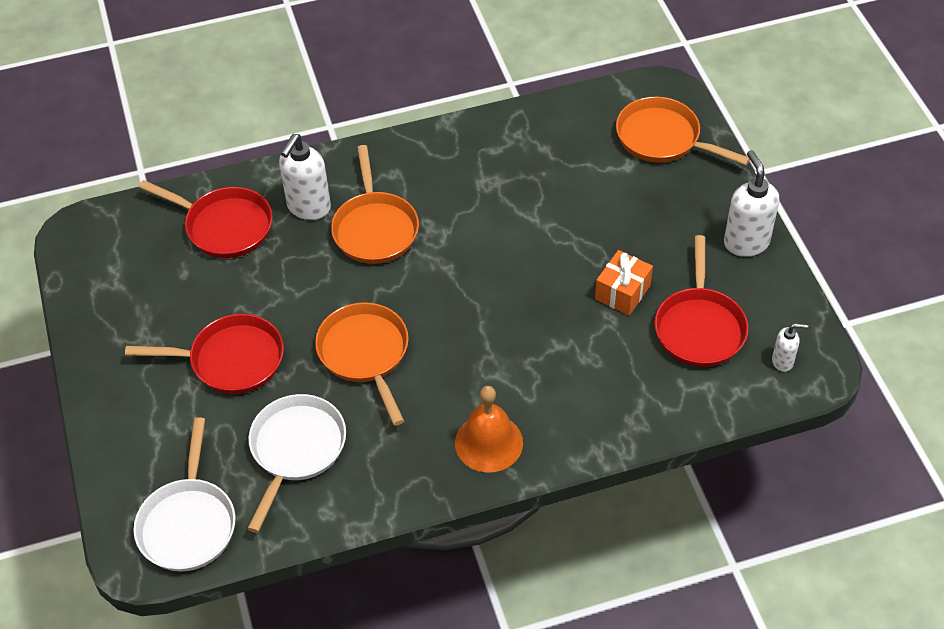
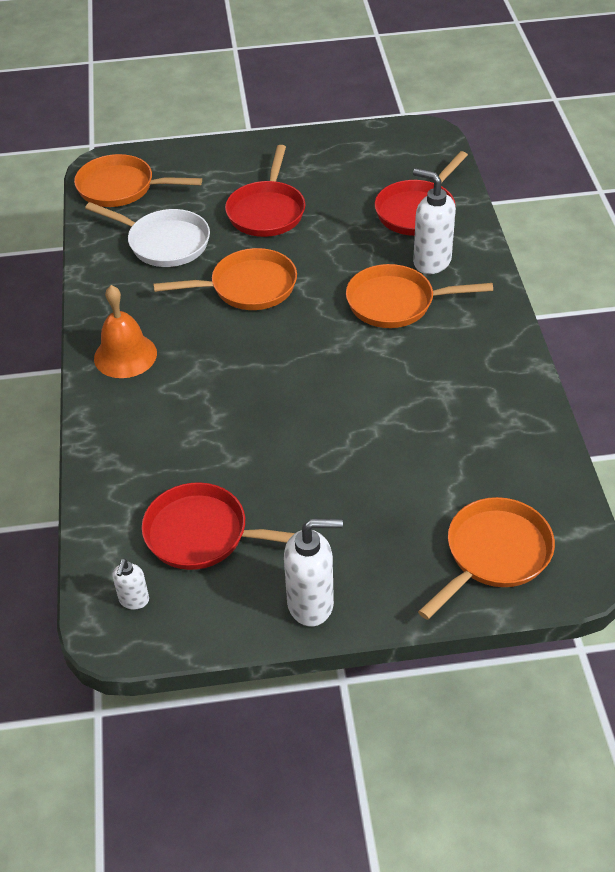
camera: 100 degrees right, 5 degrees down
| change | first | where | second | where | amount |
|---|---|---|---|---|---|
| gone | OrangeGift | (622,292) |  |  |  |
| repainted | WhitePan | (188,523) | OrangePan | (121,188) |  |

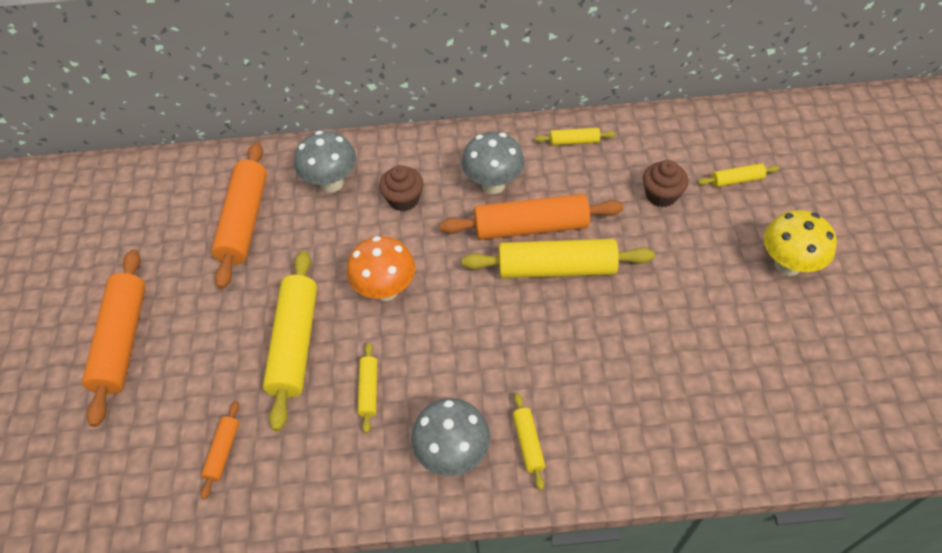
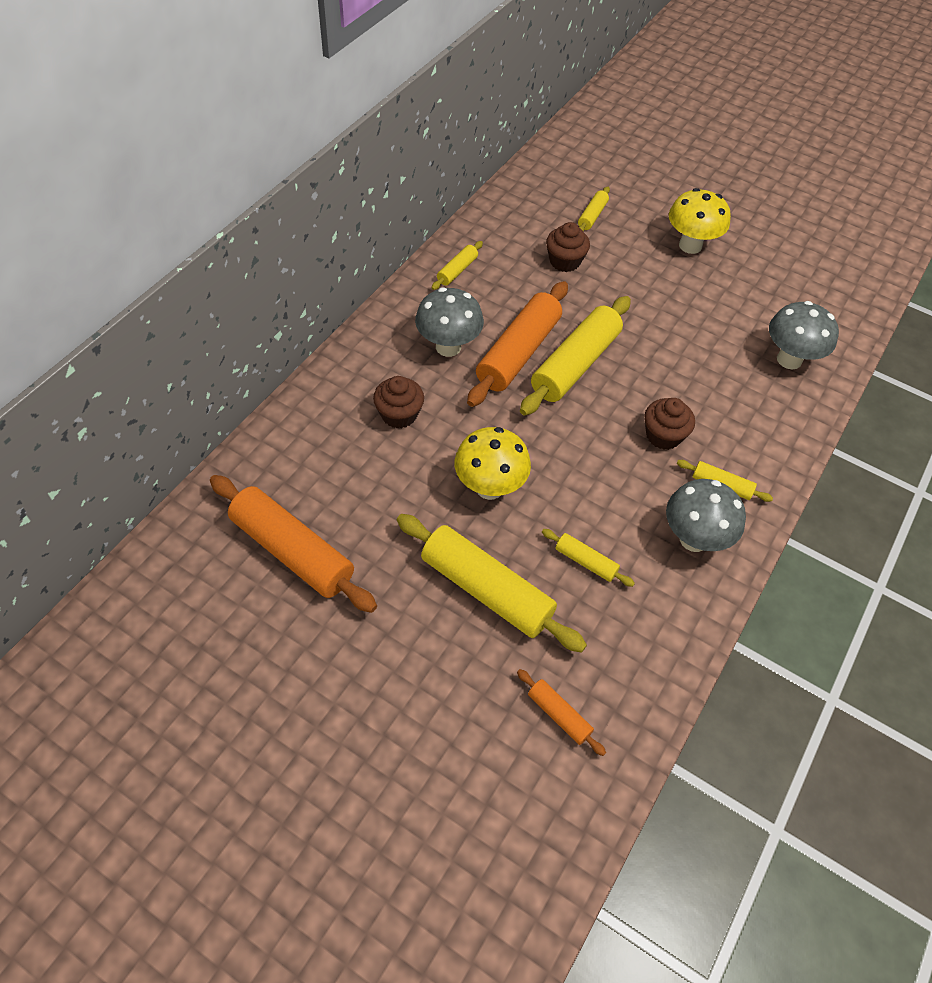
camera: 60 degrees left, 0 degrees up
| change | first | where | second | where | amount |
|---|---|---|---|---|---|
| shifted | GreyMushroom | (332,183) |  | (789,359) |  |
| repainted | OrangeMushroom | (386,290) | YellowMushroom | (489,487) |  |
| gone | OrangeRollingPin | (122,341) |  |  |  |
| new |  |  | BrownCupcake | (663,435) |  |

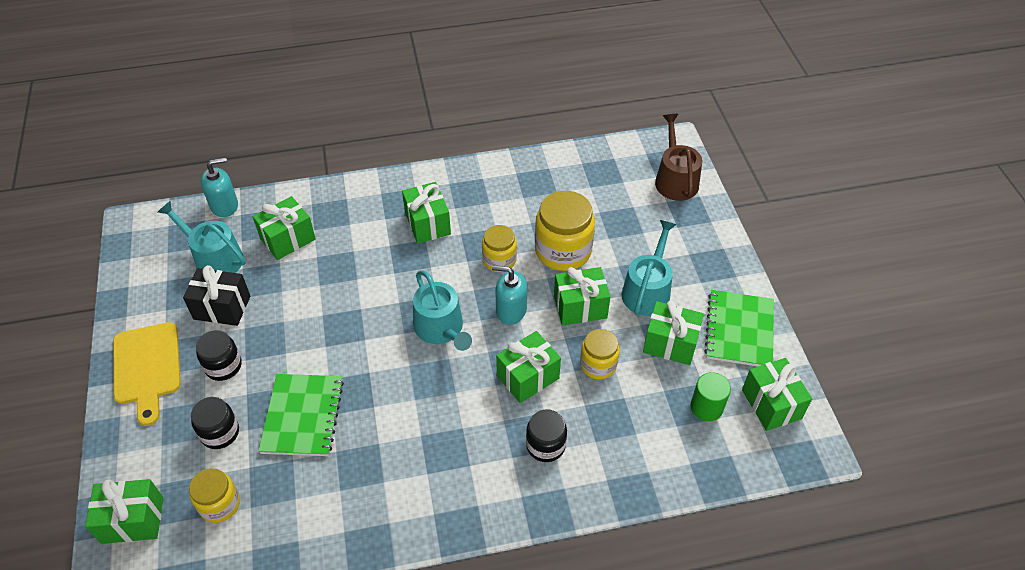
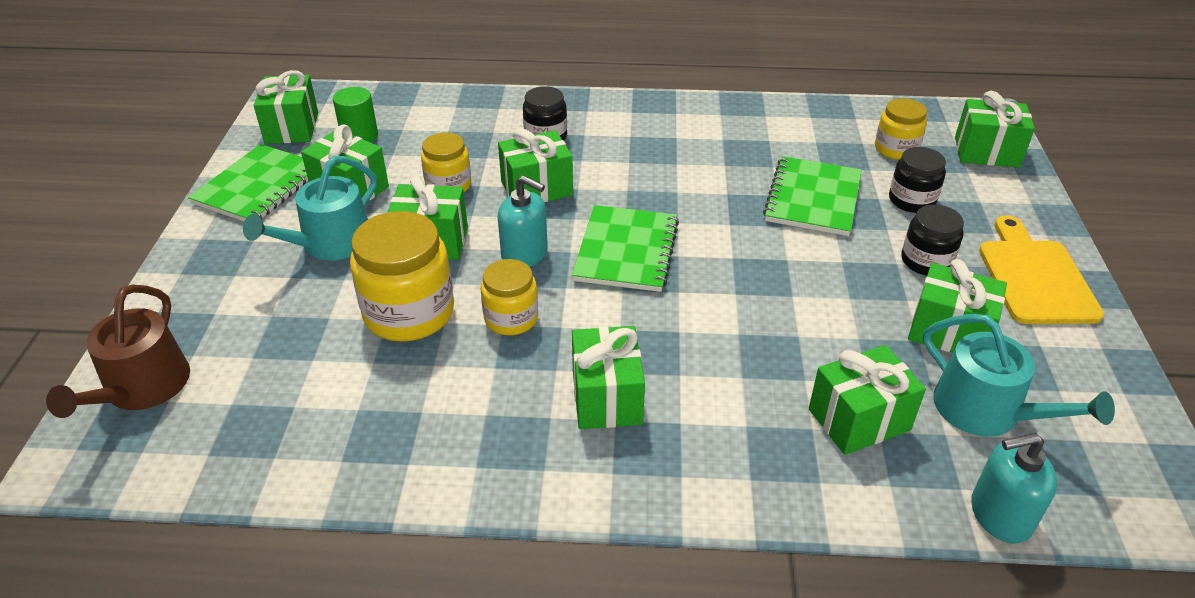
camera: 165 degrees left, 10 degrees down
| change | first | where | second | where | amount |
|---|---|---|---|---|---|
| repainted | BlackGift | (222,307) | GreenGift | (949,331) |  |
| swapped | TurquoiseWateringCan | (441,328) | GreenNotebook | (626,251) |  |

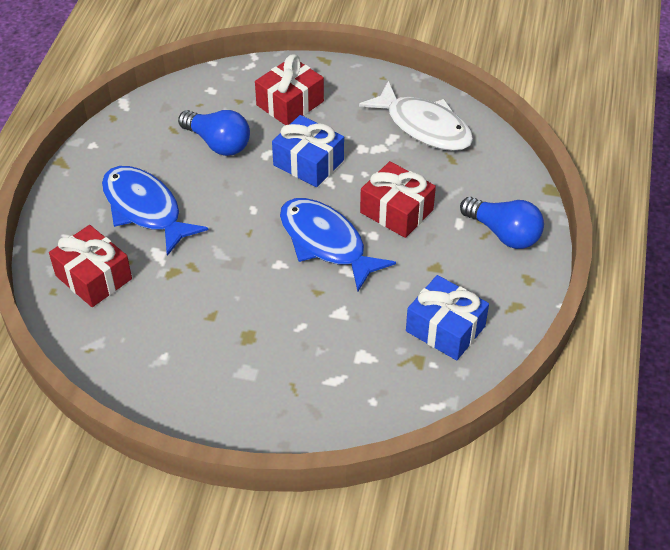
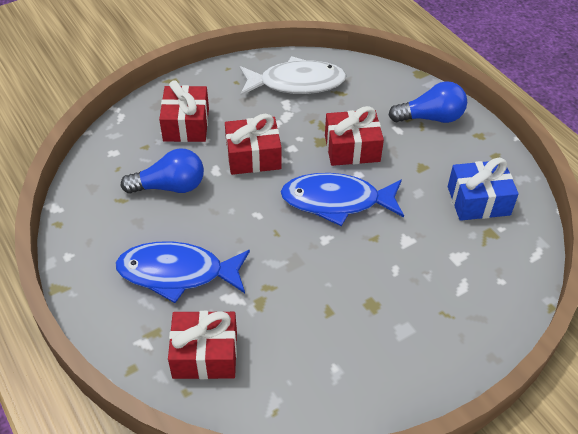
camera: 45 degrees left, 0 degrees up
| change | first | where | second | where | amount |
|---|---|---|---|---|---|
| repainted | BlueGift | (308,163) | RedGift | (253,156) |  |

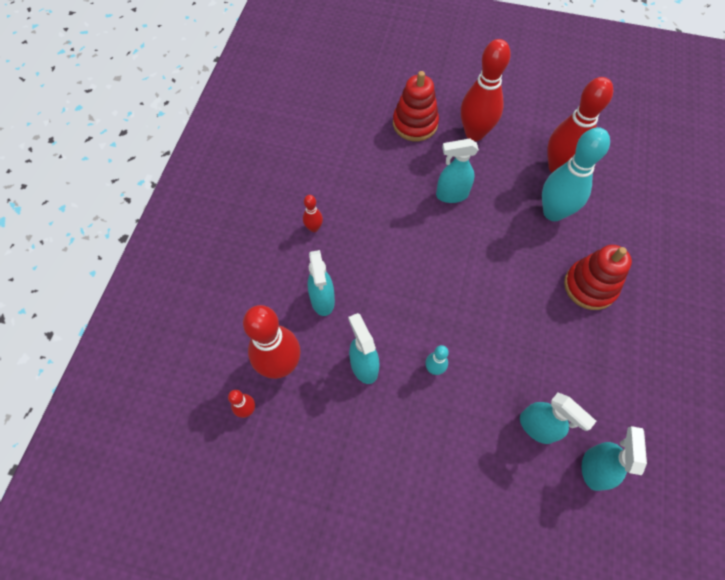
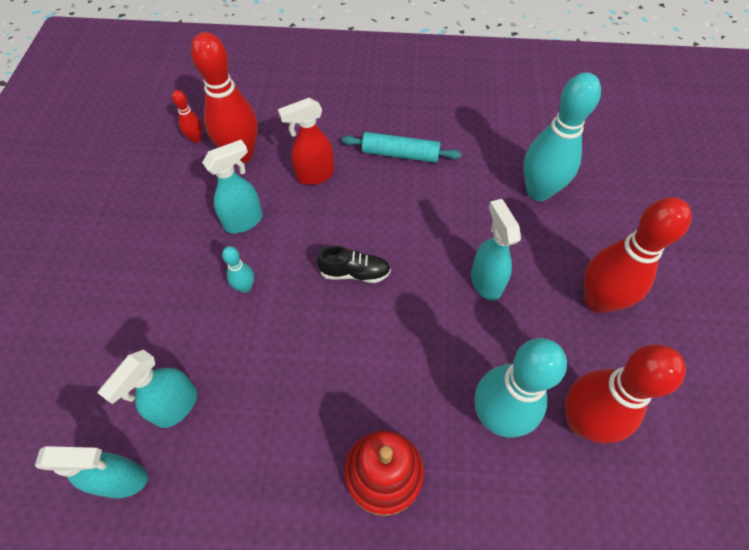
camera: 80 degrees right, 5 degrees down
| change | first | where | second | where | amount |
|---|---|---|---|---|---|
| gone | RedStackingToy | (415,124) |  |  |  |
| swapped | RedBowlingPin | (314,228) | TurquoiseRollingPin | (400,154) |  |
| repainted | TurquoiseSprayBottle | (322,300) | RedSprayBottle | (314,175) |  |
| new |  |  | TurquoiseBowlingPin | (538,191) |  |
| new |  |  | BlackShoe | (354,273) |  |

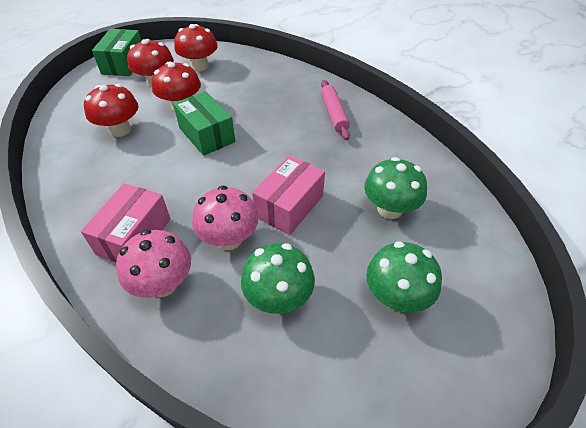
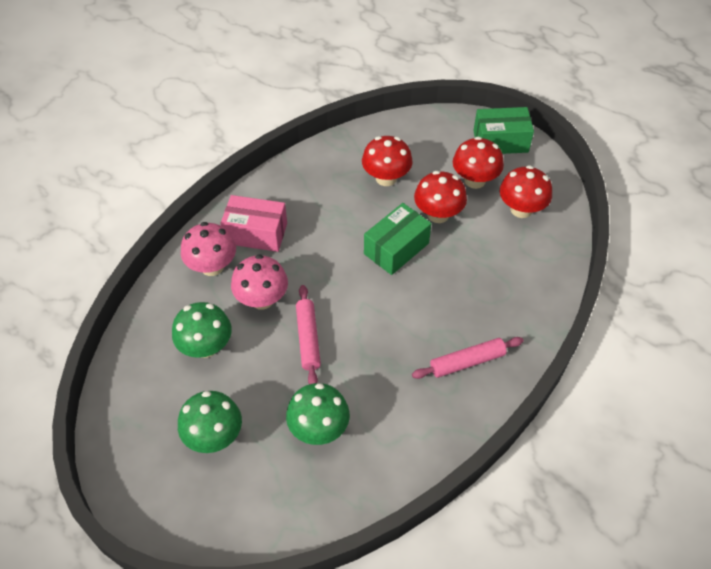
camera: 80 degrees right, 5 degrees up
| change | first | where | second | where | amount |
|---|---|---|---|---|---|
| swapped | PinkBox | (289,206) | PinkRollingPin | (308,339) |  |

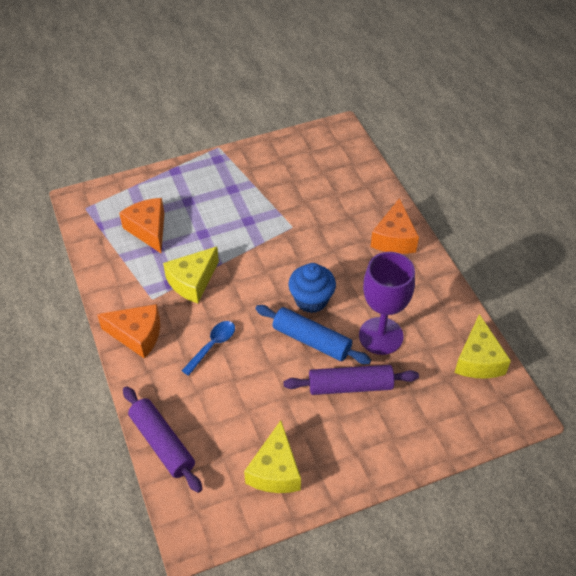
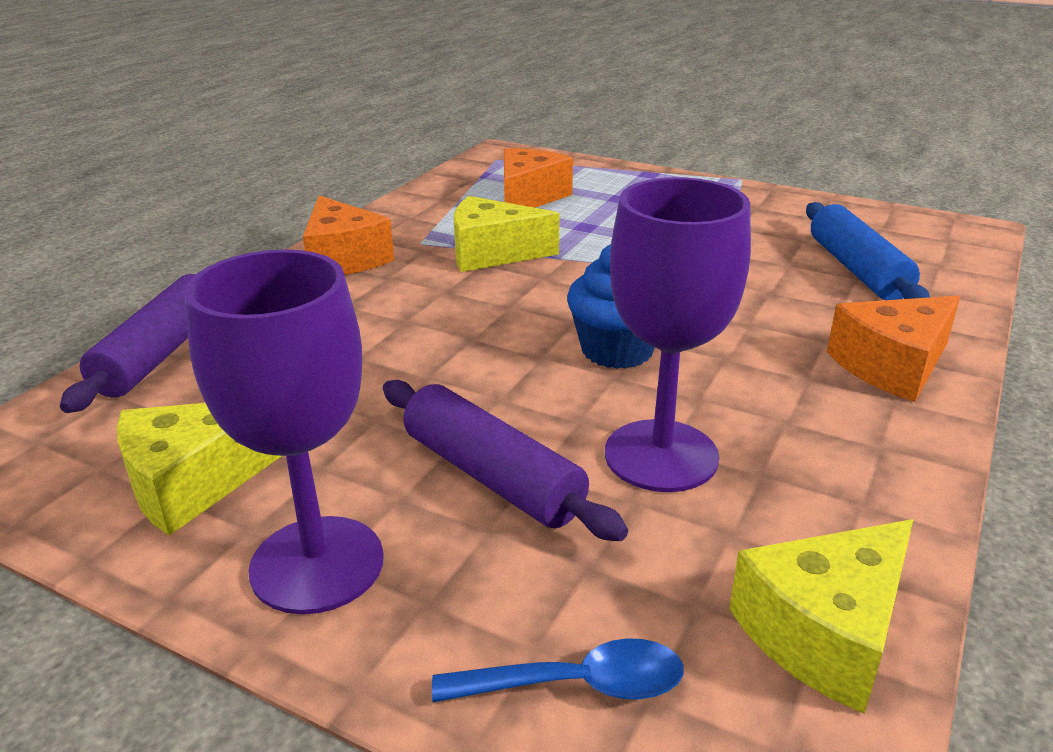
camera: 50 degrees right, 20 degrees down
| change | first | where | second | where | amount |
|---|---|---|---|---|---|
| shifted | BlueRollingPin | (311,340) |  | (857,270) |  |
| shifted | BlueSpoon | (212,345) |  | (577,685) |  |
| new |  |  | PurpleGoblet | (317,564) |  |

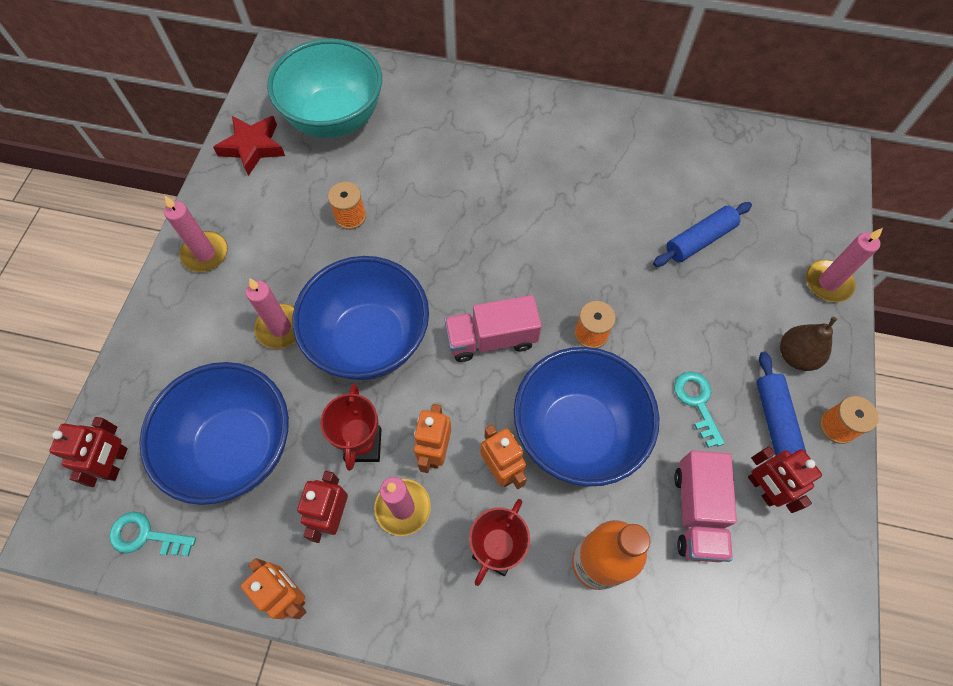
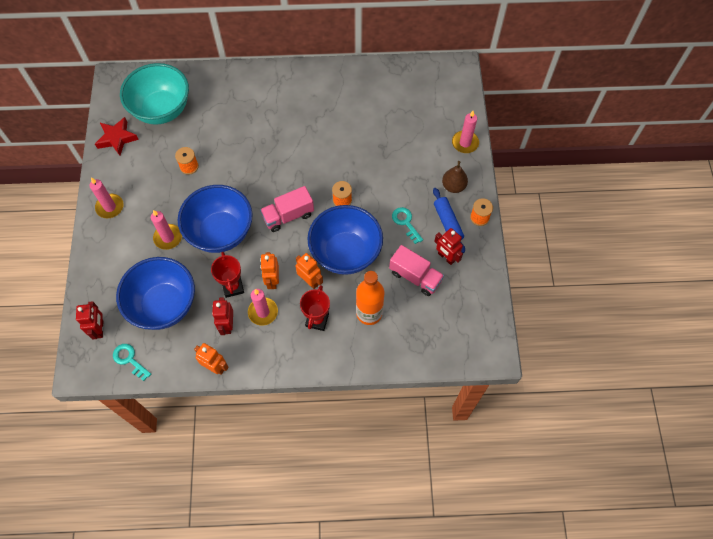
camera: 15 degrees left, 0 degrees up
| change | first | where | second | where | amount |
|---|---|---|---|---|---|
| gone | BlueRollingPin | (699,240) |  |  |  |
| rotated | PinkTruck | (697,512) |  | (415,276) | 45 degrees counterclockwise |
| rotated | TurquoiseKey | (145,536) |  | (129,359) | 45 degrees clockwise |

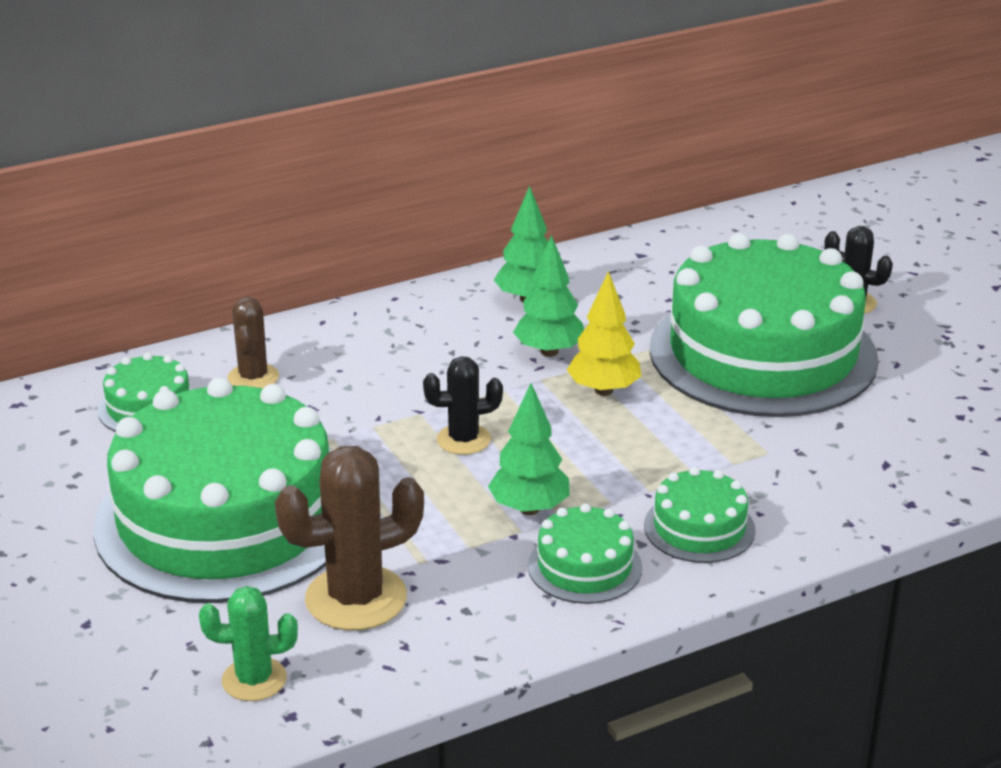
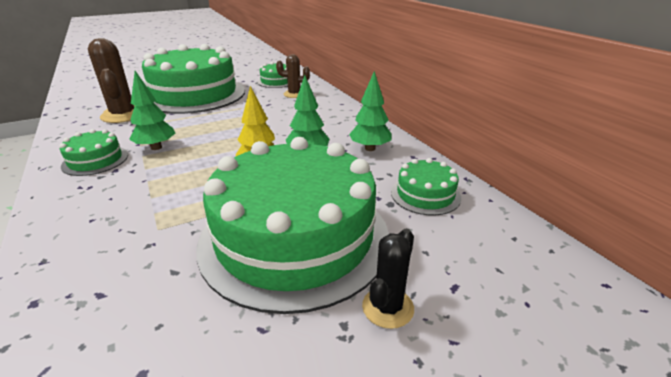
camera: 90 degrees right, 0 degrees up
| change | first | where | second | where | amount |
|---|---|---|---|---|---|
| gone | BlackCactus | (463,440) |  |  |  |
| shifted | GreenCake | (699,528) |  | (425,194) |  |
| gone | GreenCactus | (254,679) |  |  |  |

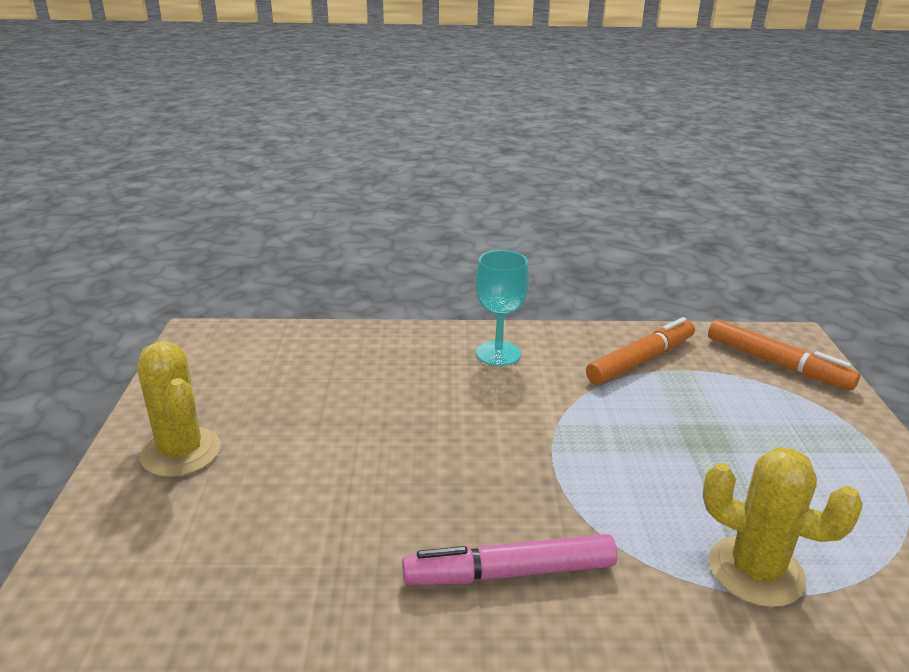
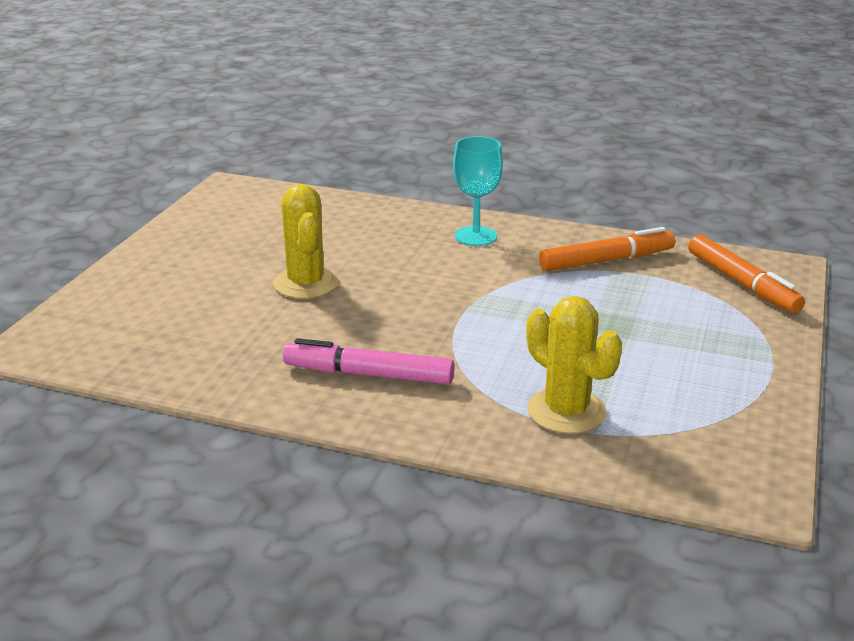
camera: 20 degrees right, 0 degrees up
| change | first | where | second | where | amount |
|---|---|---|---|---|---|
| shifted | YellowCactus | (181,452) |  | (306,284) |  |

